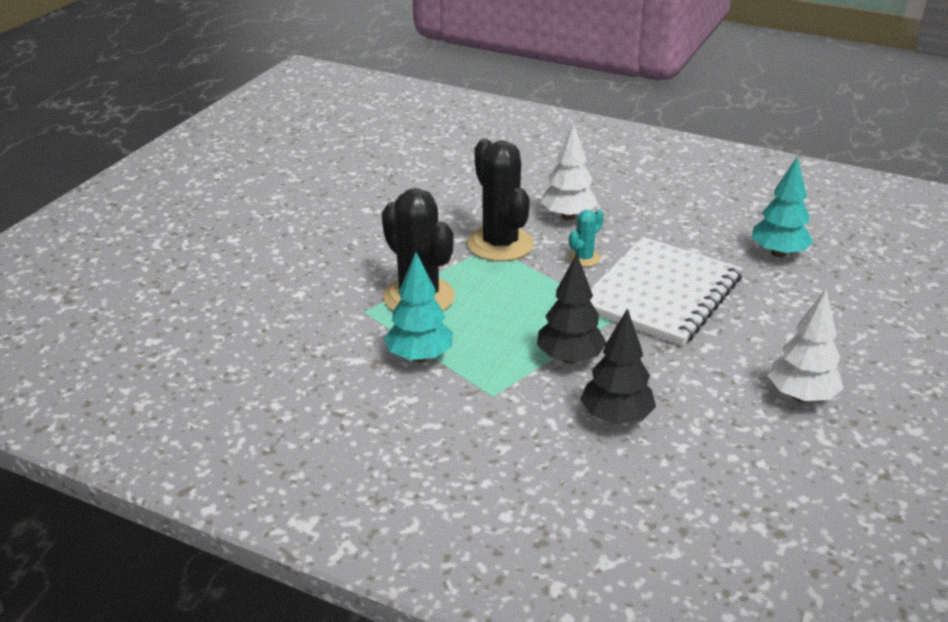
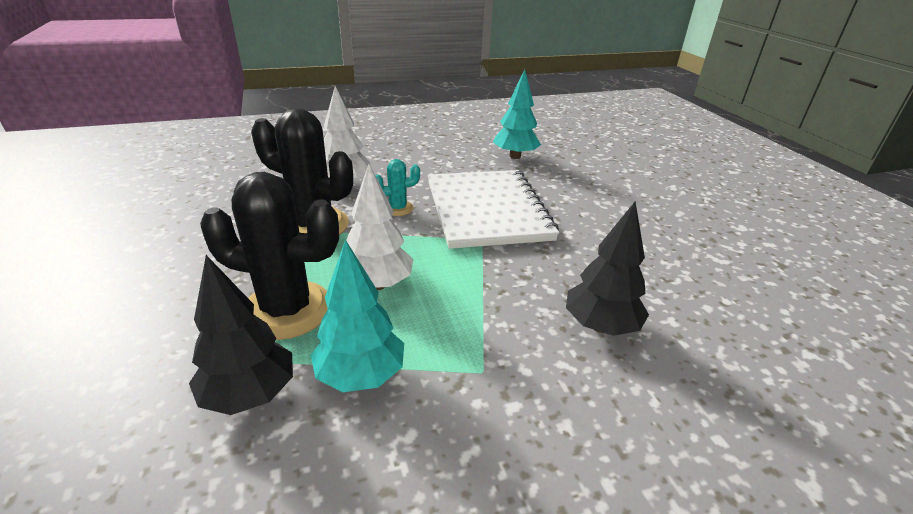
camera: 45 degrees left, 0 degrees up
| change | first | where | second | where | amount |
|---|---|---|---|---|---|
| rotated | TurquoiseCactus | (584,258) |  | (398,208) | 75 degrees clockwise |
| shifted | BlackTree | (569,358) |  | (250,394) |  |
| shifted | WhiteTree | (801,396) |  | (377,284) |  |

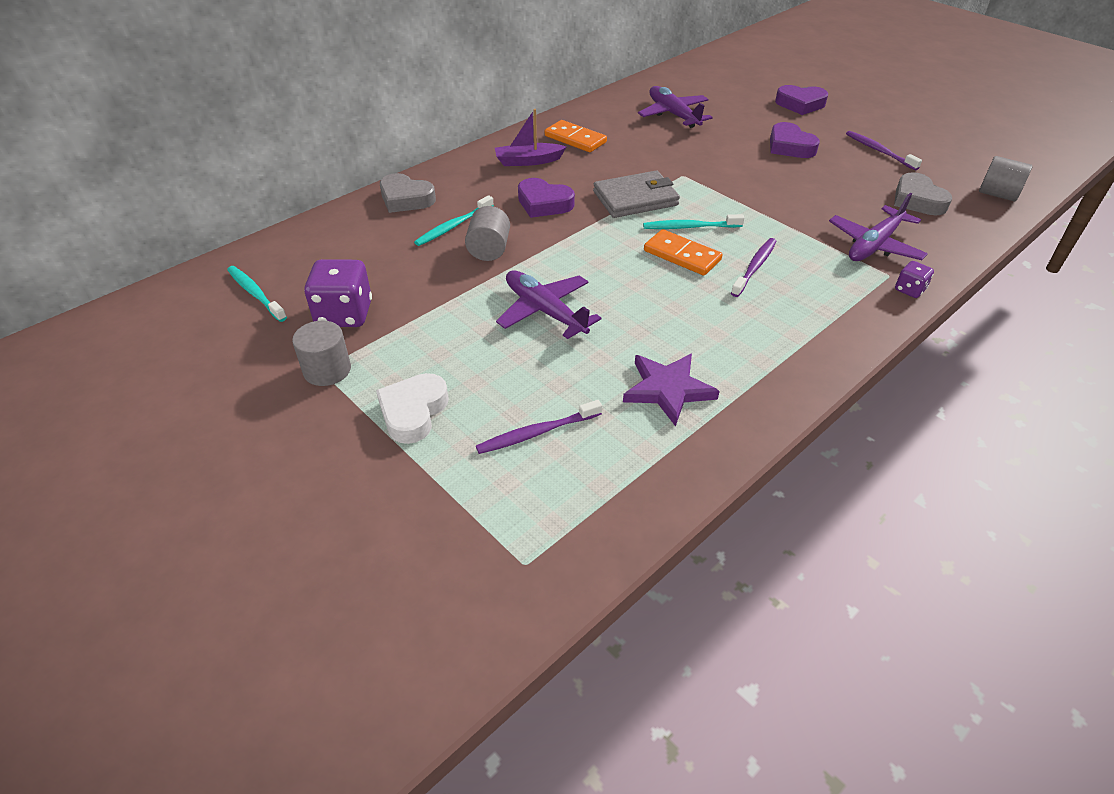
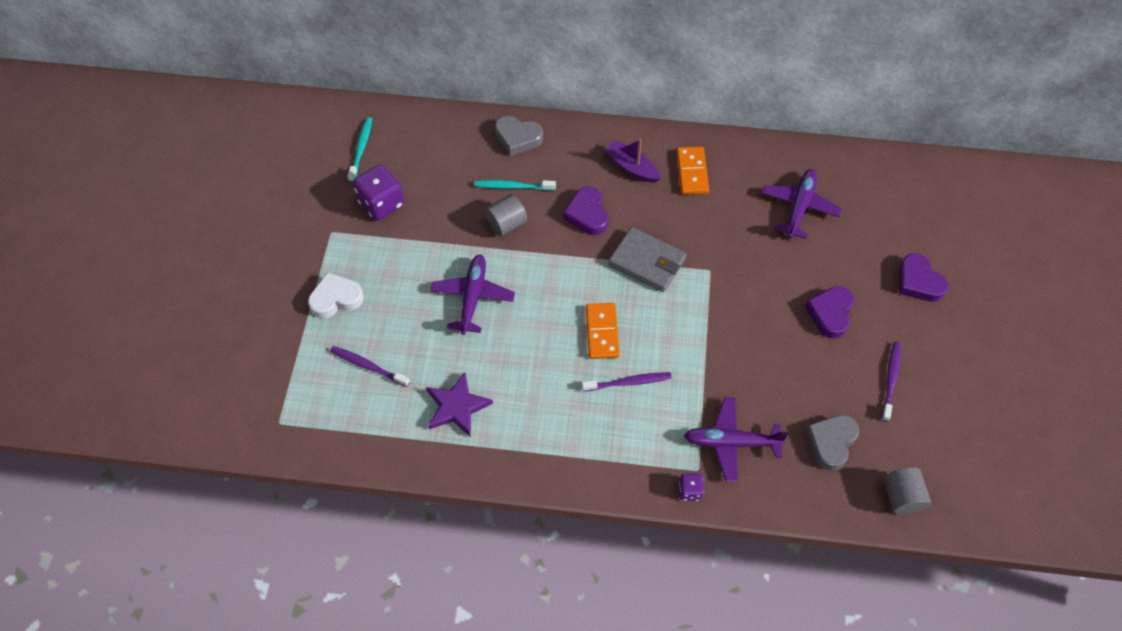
camera: 50 degrees right, 15 degrees up
| change | first | where | second | where | amount |
|---|---|---|---|---|---|
| rotated | GreyHeart | (406,199) |  | (518,138) | 60 degrees counterclockwise |
| gone | TurquoiseToothbrush | (689,227) |  |  |  |
| gone | GreyCylinder | (327,370) |  |  |  |

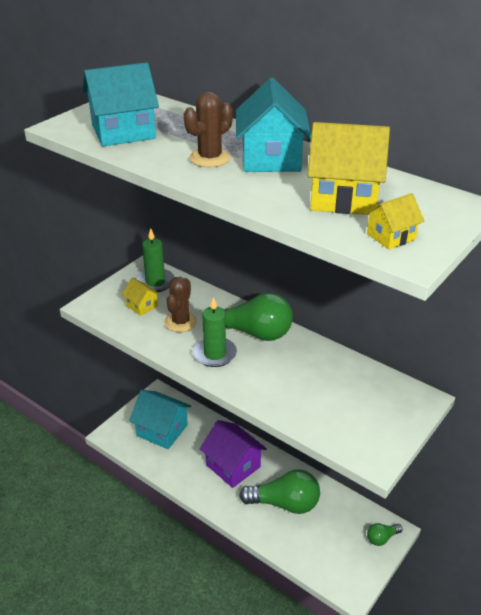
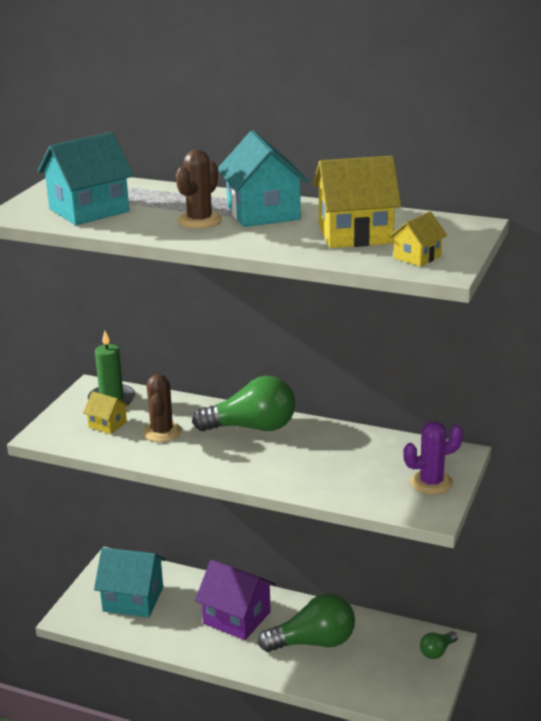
camera: 15 degrees left, 10 degrees down
| change | first | where | second | where | amount |
|---|---|---|---|---|---|
| gone | GreenCandle | (215,354) |  |  |  |
| new |  |  | PurpleCactus | (431,483) |  |

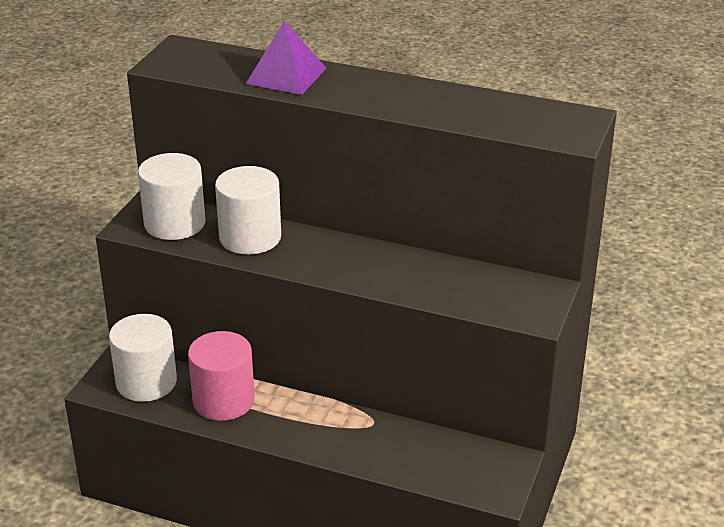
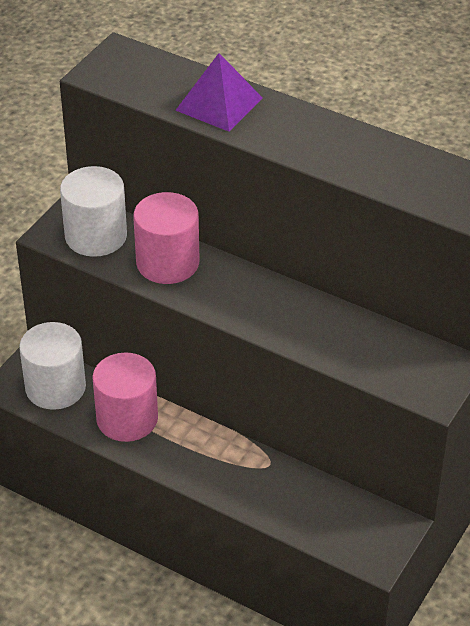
camera: 10 degrees right, 10 degrees up
| change | first | where | second | where | amount |
|---|---|---|---|---|---|
| repainted | WhiteCylinder | (250,237) | PinkCylinder | (167,262) |  |

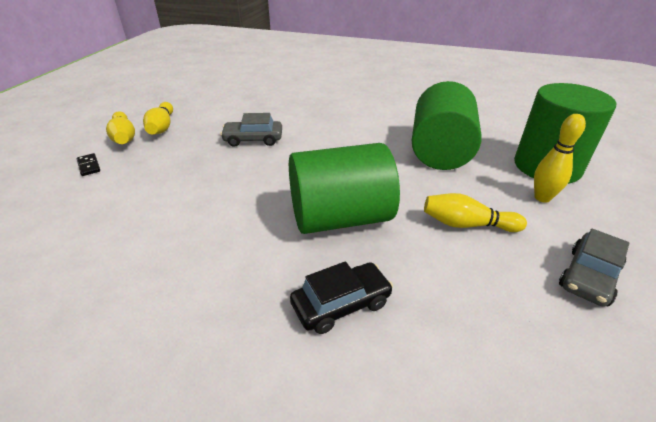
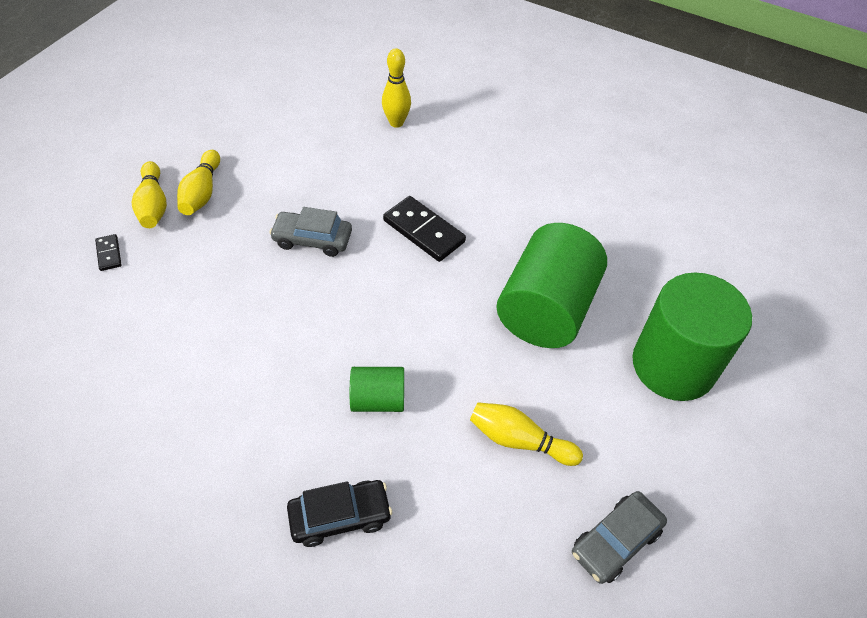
camera: 10 degrees right, 15 degrees up
| change | first | where | second | where | amount |
|---|---|---|---|---|---|
| shifted | YellowBowlingPin | (542,198) |  | (396,123) |  |
| scaled | GreenCylinder | (340,218) |  | (378,400) | x0.50 |
| new |  |  | BlackDomino | (423,231) |  |

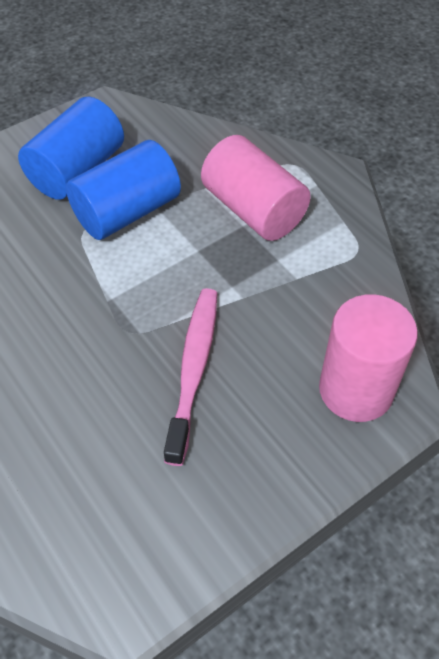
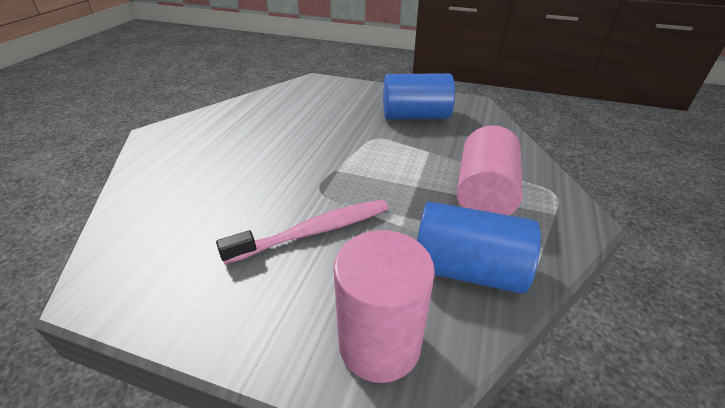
camera: 55 degrees right, 15 degrees down
| change | first | where | second | where | amount |
|---|---|---|---|---|---|
| shifted | BlueCylinder | (127,212) |  | (467,269) |  |

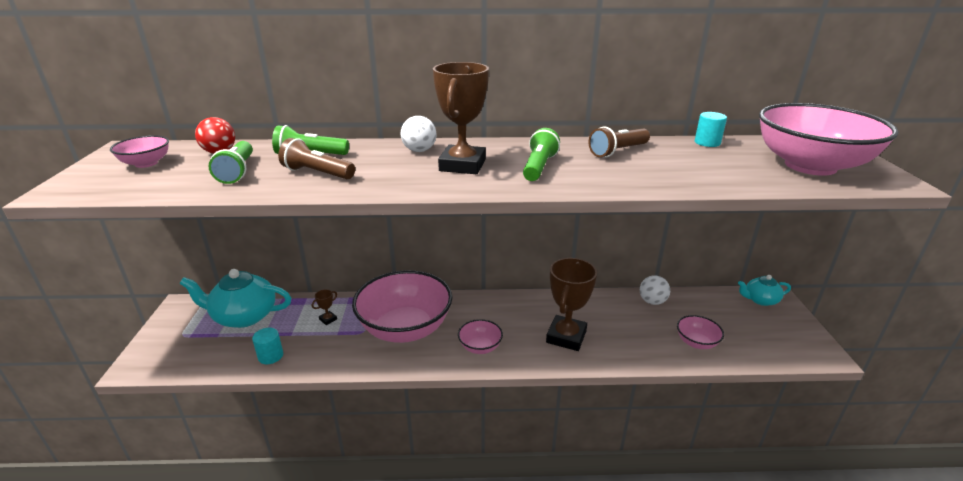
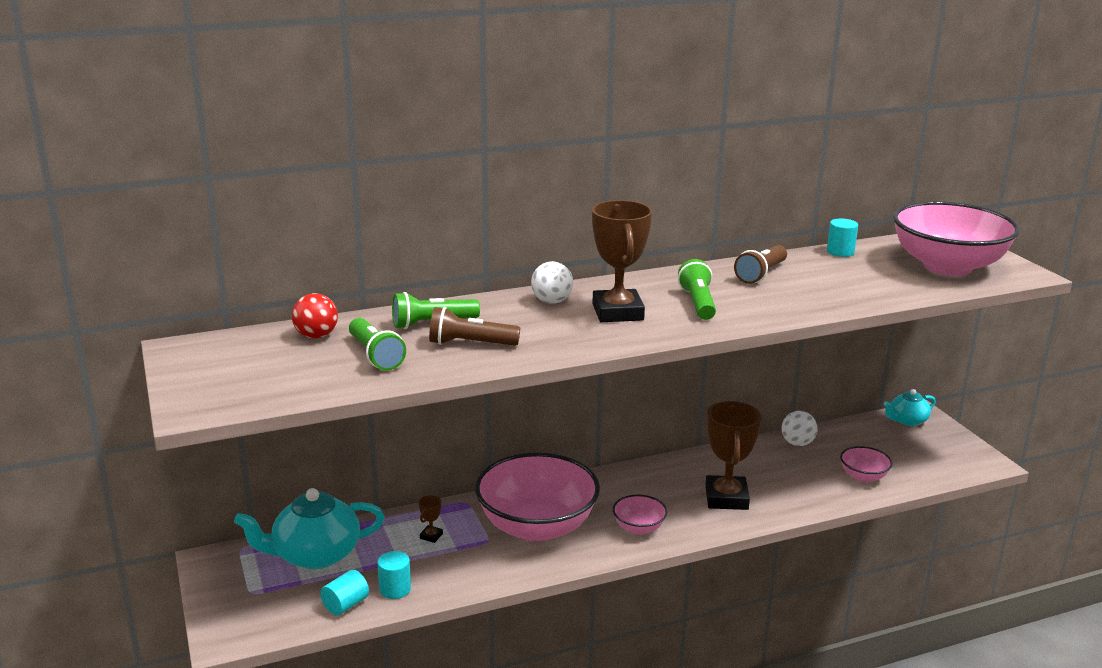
camera: 20 degrees left, 5 degrees down
| change | first | where | second | where | amount |
|---|---|---|---|---|---|
| gone | PinkBowl | (146,163) |  |  |  |
| new |  |  | TurquoiseCylinder | (345,605) |  |

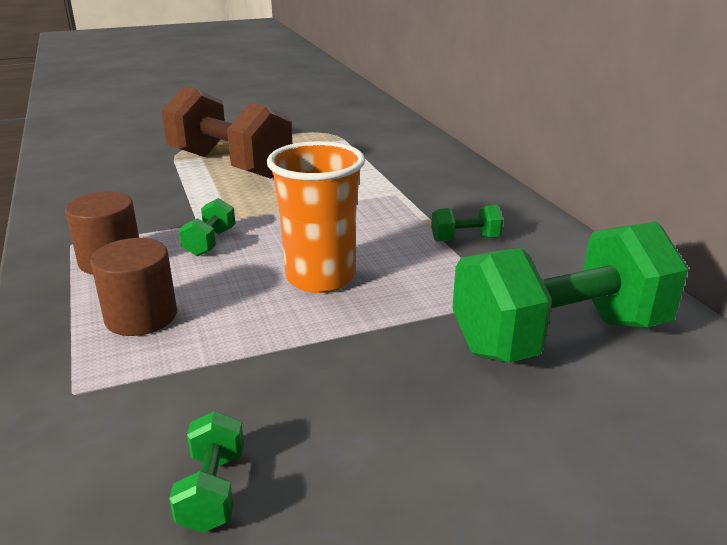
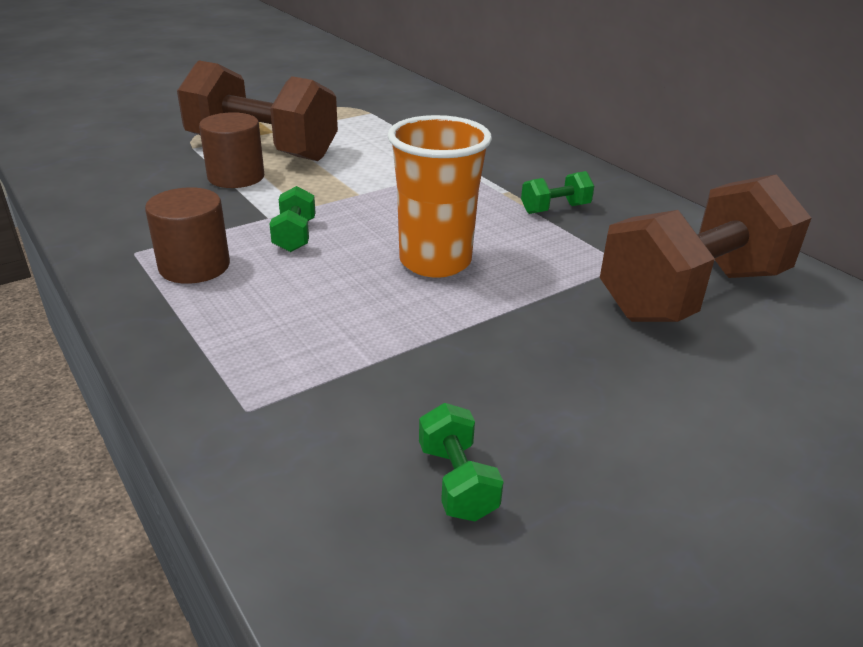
camera: 15 degrees left, 5 degrees up
| change | first | where | second | where | amount |
|---|---|---|---|---|---|
| repainted | GreenDumbbell | (559,337) | BrownDumbbell | (692,294) |  |
| shifted | BrownCylinder | (141,316) |  | (236,177) |  |

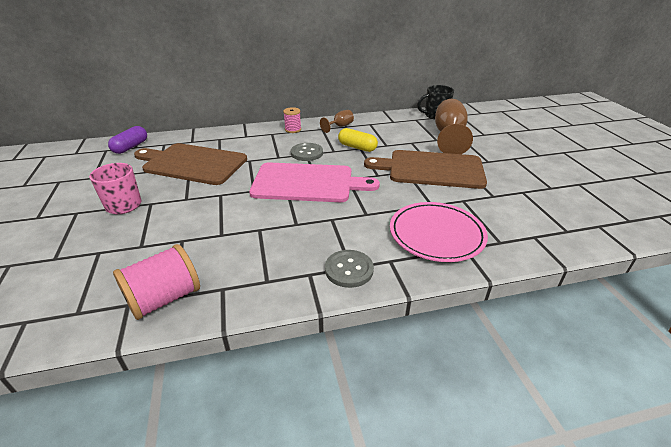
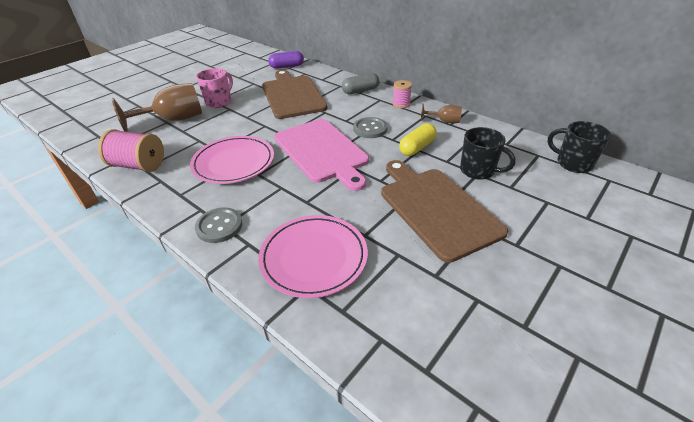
camera: 55 degrees right, 5 degrees up
| change | first | where | second | where | amount |
|---|---|---|---|---|---|
| shifted | BrownGoblet | (449,136) |  | (173,120) |  |
| rotated | YellowCapsule | (357,147) |  | (417,147) | 45 degrees clockwise |
| new |  |  | GreyCapsule | (360,91) |  |
| new |  |  | BlackMug | (478,171) |  |
| new |  |  | PinkPlate | (233,162) |  |

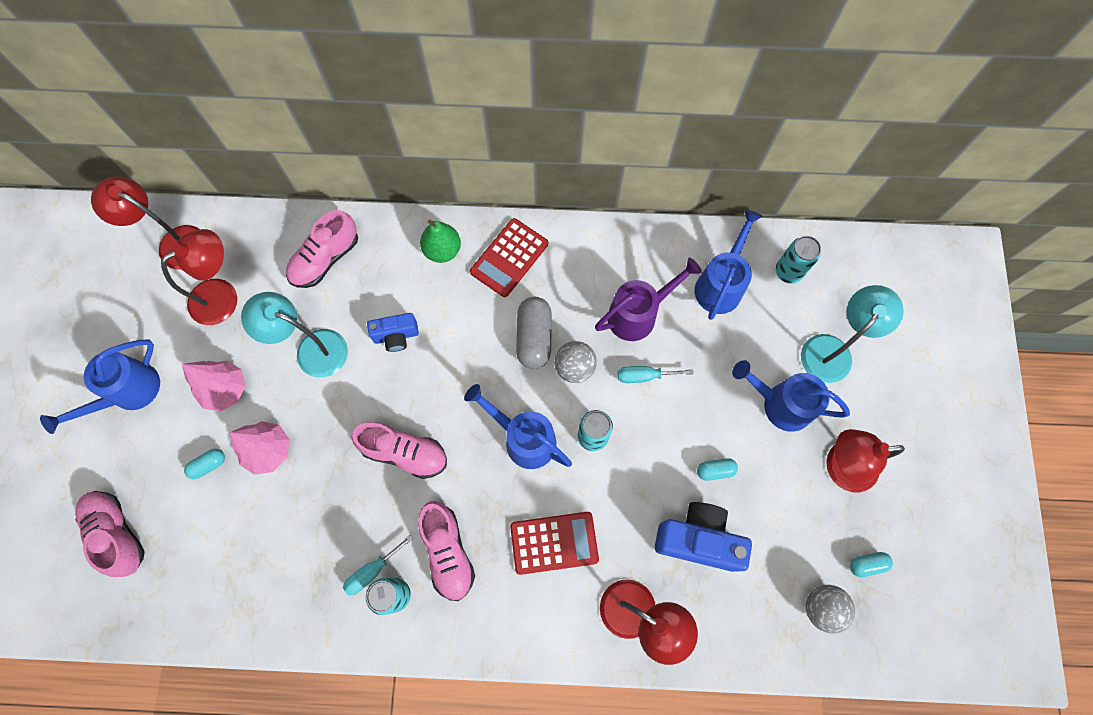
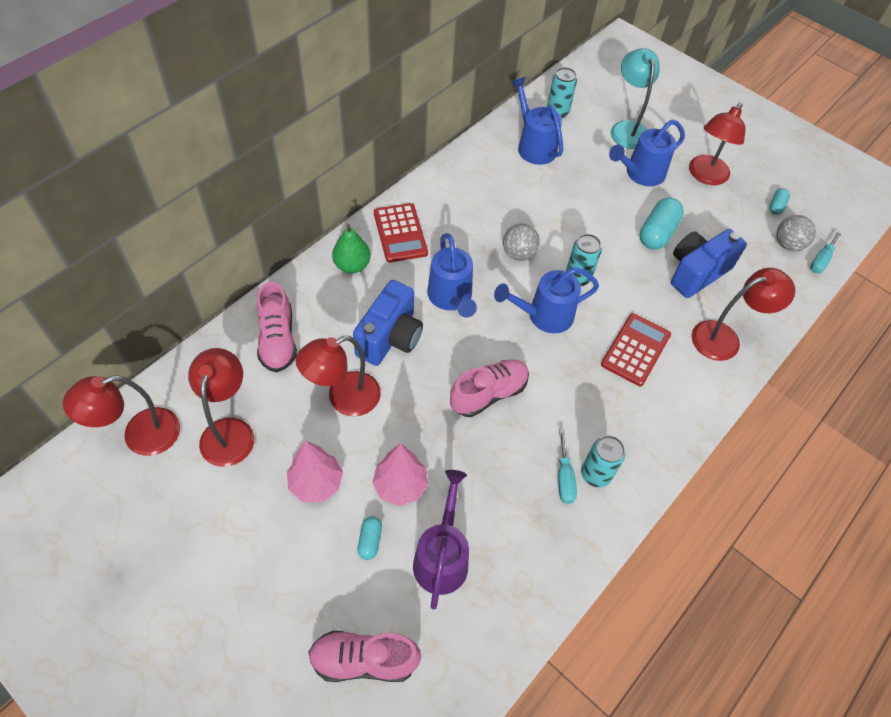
camera: 55 degrees left, 15 degrees down
| change | first | where | second | where | amount |
|---|---|---|---|---|---|
| shifted | PurpleWateringCan | (638,314) |  | (442,556) |  |
| repainted | TurquoiseLamp | (312,349) | RedLamp | (344,399) |  |
| gone | GreyCapsule | (534,337) |  |  |  |
| scaled | BlueCamera | (396,336) |  | (390,337) | x1.70 |
| shifted | BlueWateringCan | (128,393) |  | (451,298) |  |
| shifted | TurquoiseScrewdriver | (644,376) |  | (821,260) |  |
| scaled | TurquoiseCapsule | (715,470) |  | (657,233) | x1.90 |
| gone | PinkShoe | (448,552) |  |  |  |

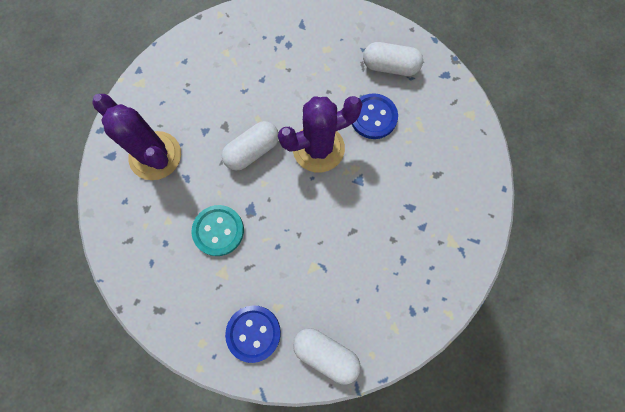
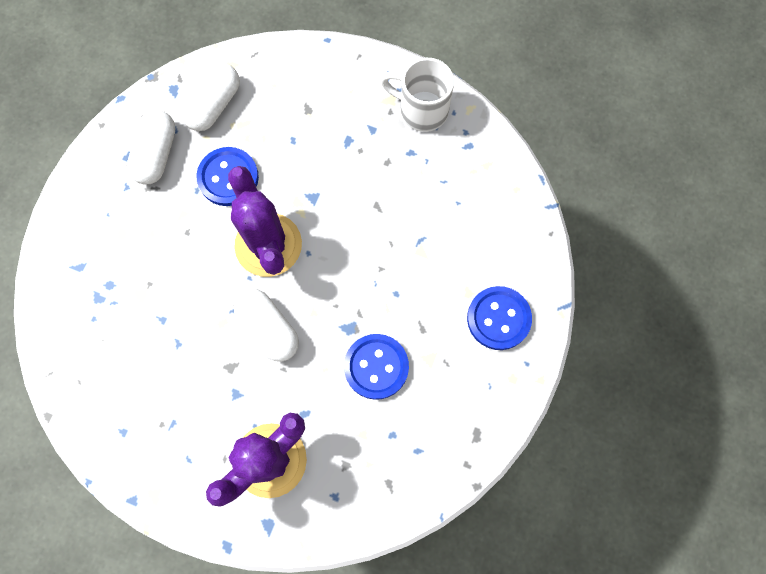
camera: 90 degrees left, 0 degrees up
| change | first | where | second | where | amount |
|---|---|---|---|---|---|
| repainted | TurquoiseButton | (218,231) | BlueButton | (376,367) |  |
| shifted | WhiteCapsule | (325,354) |  | (214,105) |  |
| new |  |  | WhiteMug | (421,110) |  |

